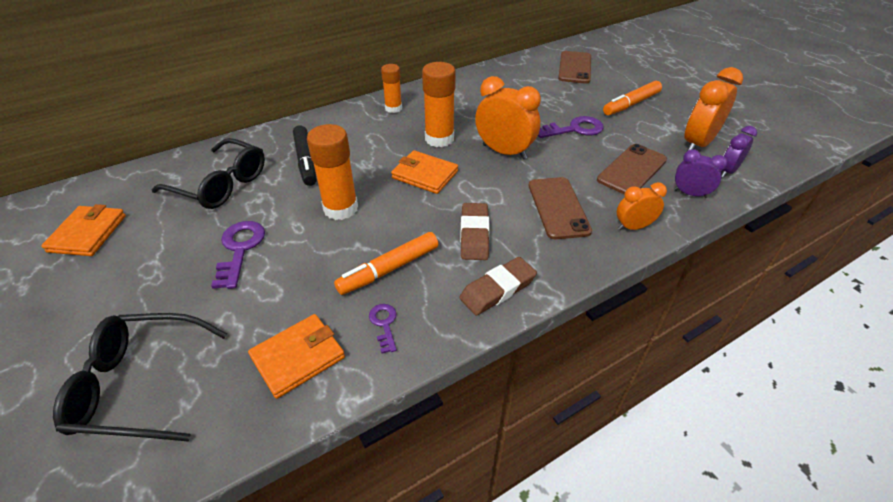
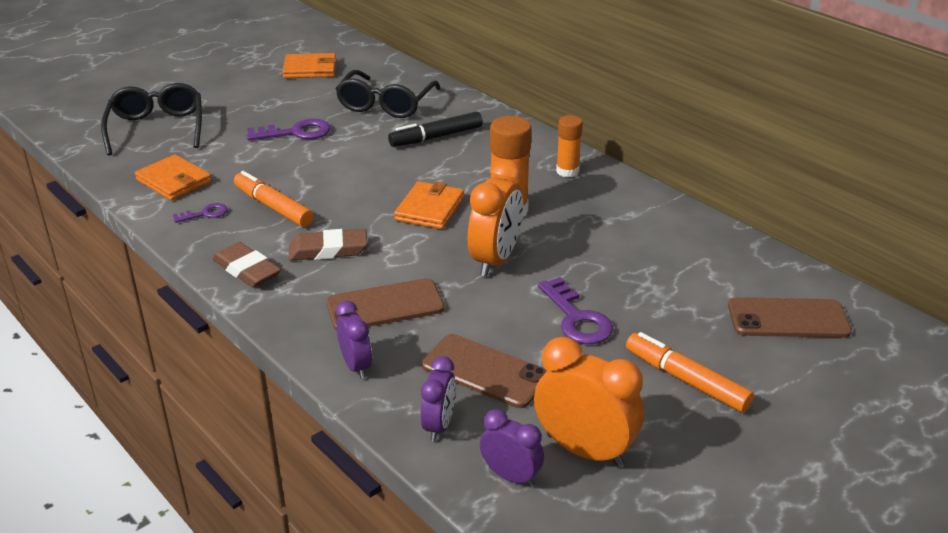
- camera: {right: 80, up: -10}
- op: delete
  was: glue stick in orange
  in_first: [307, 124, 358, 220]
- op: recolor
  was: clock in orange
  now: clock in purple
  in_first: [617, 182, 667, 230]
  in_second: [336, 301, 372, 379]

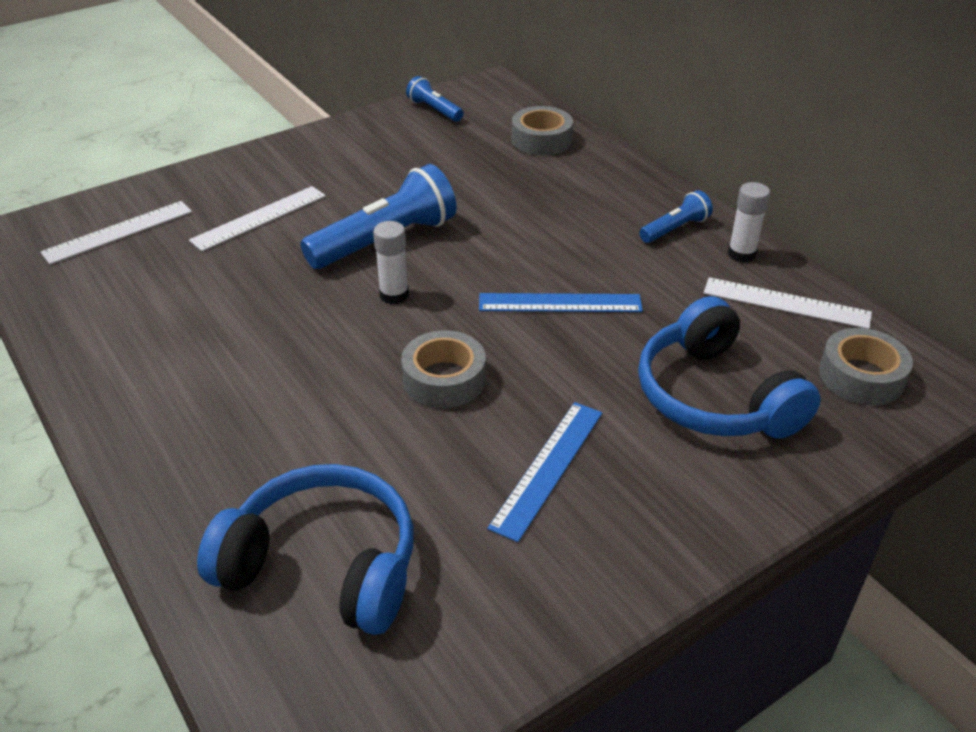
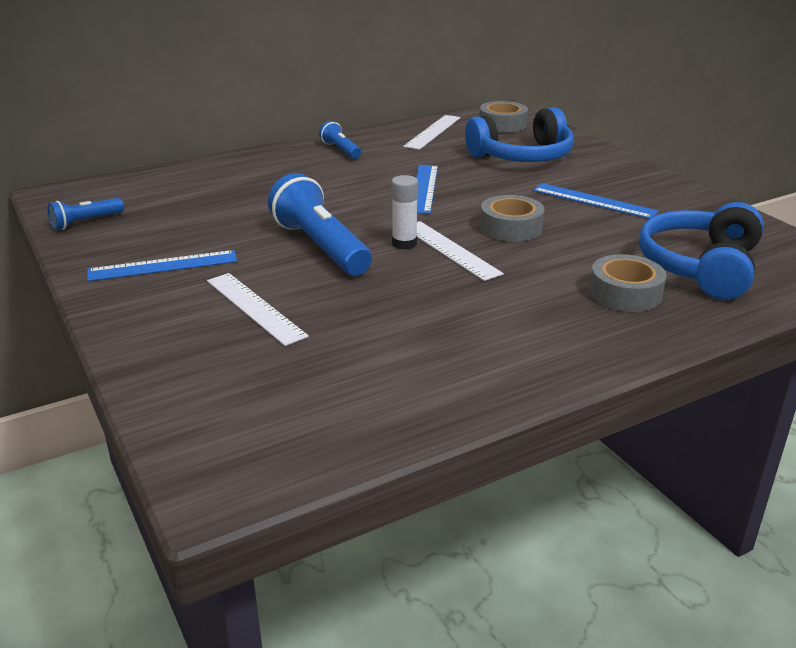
- camera: {right: -85, up: -10}
- op: delete
  was: glue stick in white
  in_first: [728, 182, 770, 263]
- op: insert
  now: ruler in blue
  in_second: [87, 250, 237, 281]
- op: move
  was: ruler in white
  in_first: [40, 201, 192, 264]
  in_second: [417, 221, 504, 281]
- op: move
  was: tape in grey
  in_first: [512, 106, 573, 155]
  in_second: [589, 254, 667, 312]

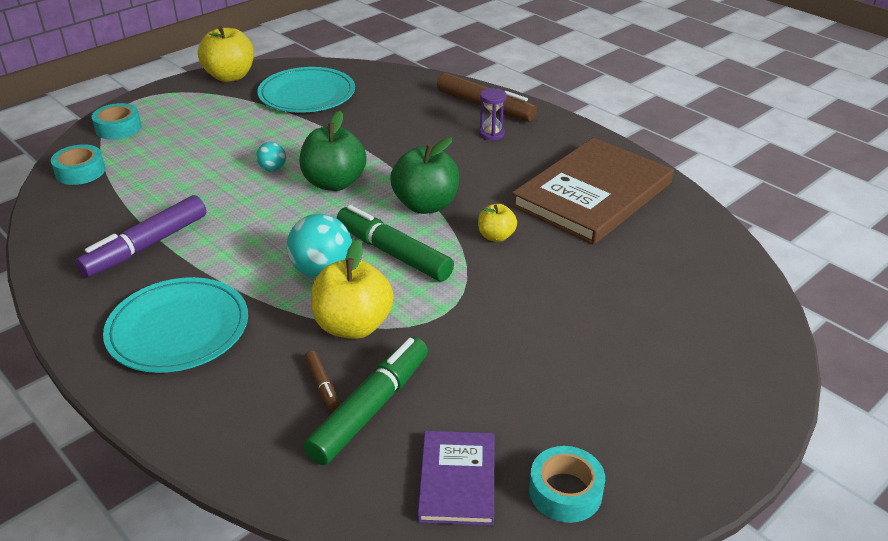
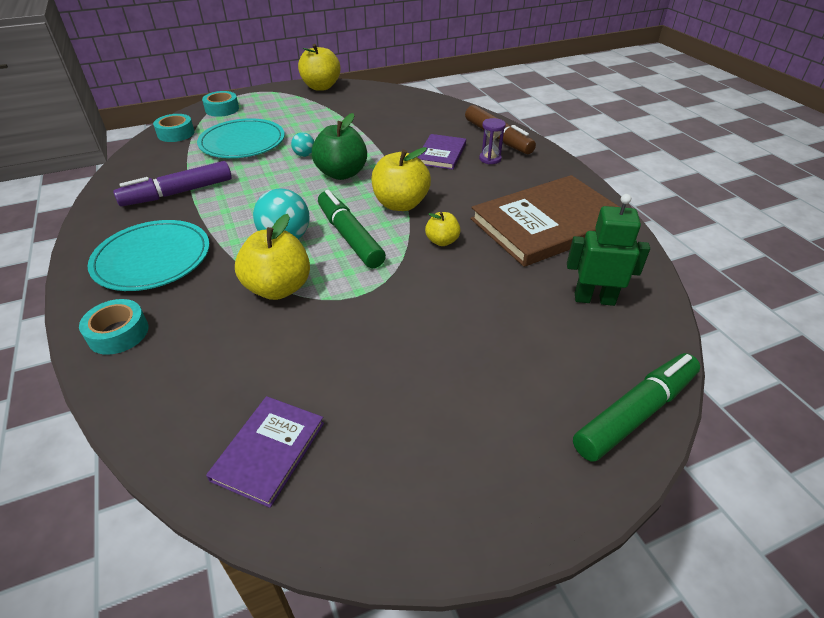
- camera: {right: 20, up: 5}
- op: delete
  was: marker in brown
  in_first: [304, 350, 339, 410]
- op: insert
  now: book in purple
  in_second: [418, 134, 466, 170]
- op: insert
  now: robot in green
  in_second: [567, 194, 650, 306]
- op: move
  was: plate in turquoise
  in_first: [257, 67, 355, 113]
  in_second: [197, 118, 285, 158]
- op: move
  was: marker in green
  in_first: [303, 337, 428, 465]
  in_second: [573, 353, 700, 462]
- op: move
  was: tape in turquoise
  in_first: [529, 446, 605, 523]
  in_second: [79, 299, 148, 355]
- op: recolor
  was: apple in green
  now: apple in yellow
  in_first: [390, 137, 459, 214]
  in_second: [371, 147, 431, 211]

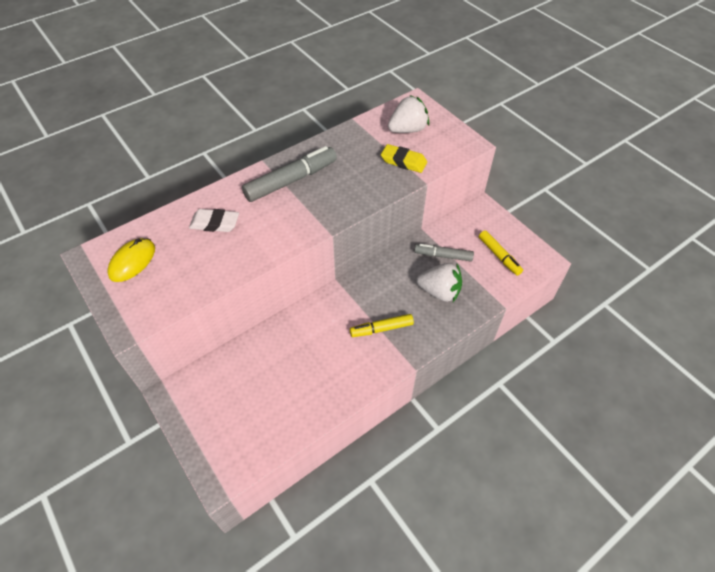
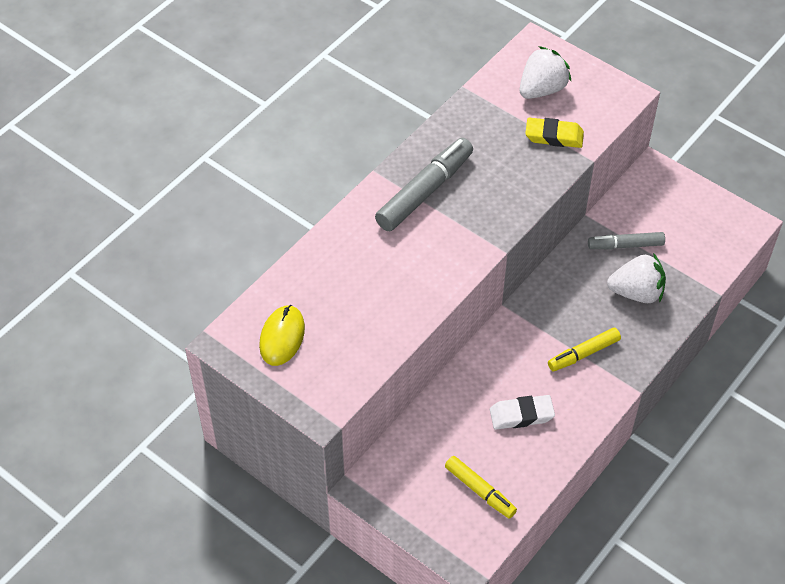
- camera: {right: -15, up: 0}
- op: move
  was: eraser in white
  in_first: [189, 209, 239, 232]
  in_second: [490, 395, 555, 430]
- op: move
  was: marker in yellow
  in_first: [479, 230, 523, 276]
  in_second: [445, 456, 517, 519]

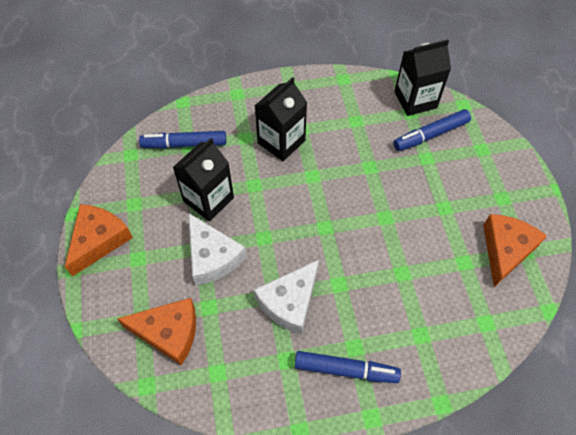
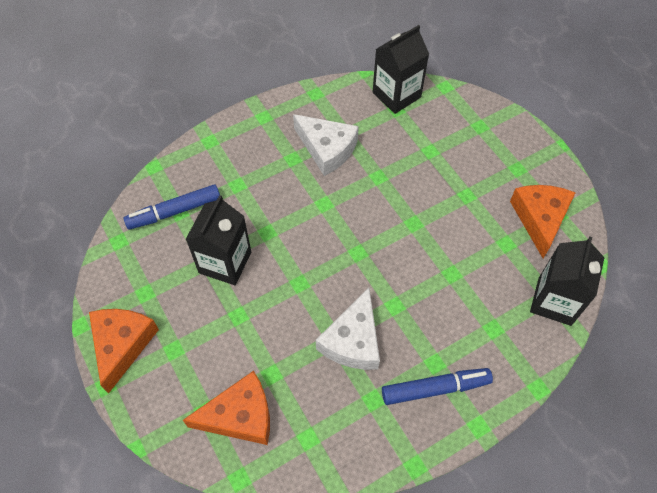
- camera: {right: -20, up: 0}
- op: delete
  was: marker in blue
  in_first: [393, 109, 471, 151]
- op: move
  was: cheese in white
  in_first: [189, 213, 246, 285]
  in_second: [293, 114, 359, 176]
- op: move
  was: carton in black
  in_first: [255, 77, 307, 161]
  in_second: [530, 237, 605, 326]

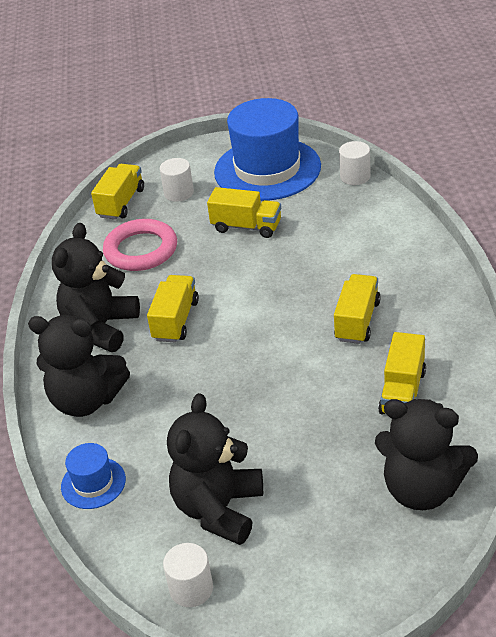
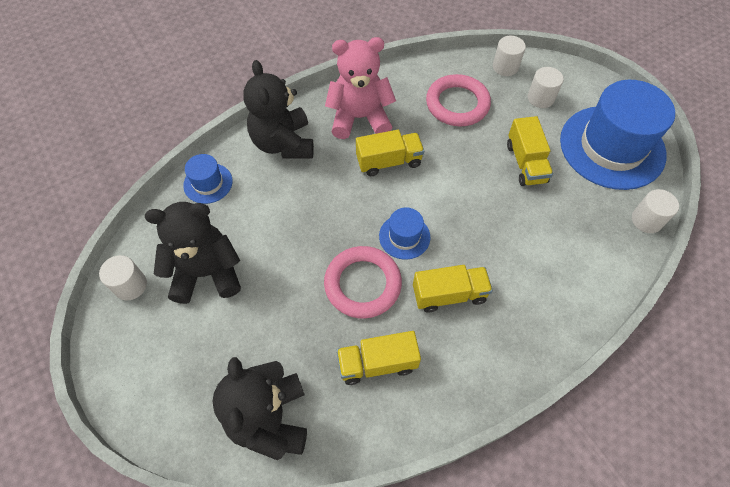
- camera: {right: 60, up: 20}
- op: insert
  now: ring in pink
  in_second: [324, 246, 402, 319]
- op: insert
  now: hat in blue
  in_second: [379, 208, 430, 260]
- op: replace
  was: truck in yellow
  now: cylinder in white
  in_first: [91, 164, 144, 220]
  in_second: [493, 36, 526, 76]
- op: recolor
  was: teddy bear in black
  now: teddy bear in pink
  in_first: [52, 223, 140, 352]
  in_second: [325, 37, 396, 139]

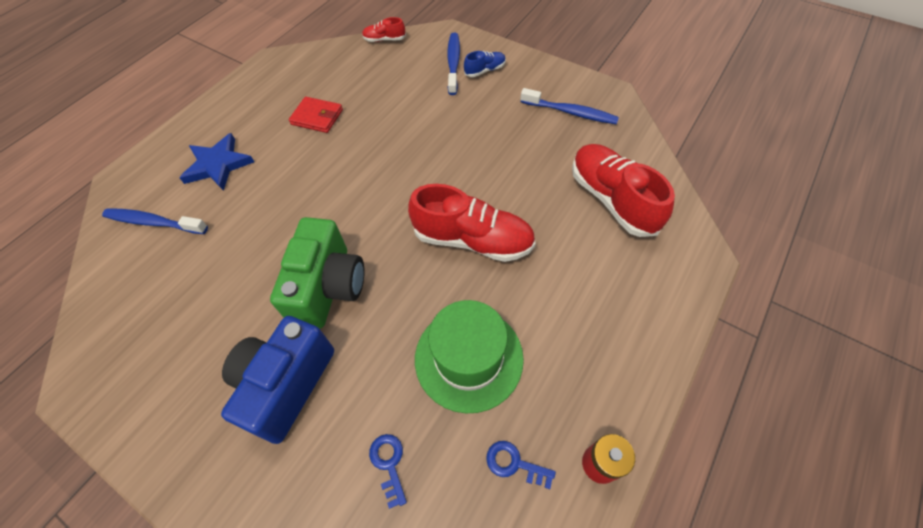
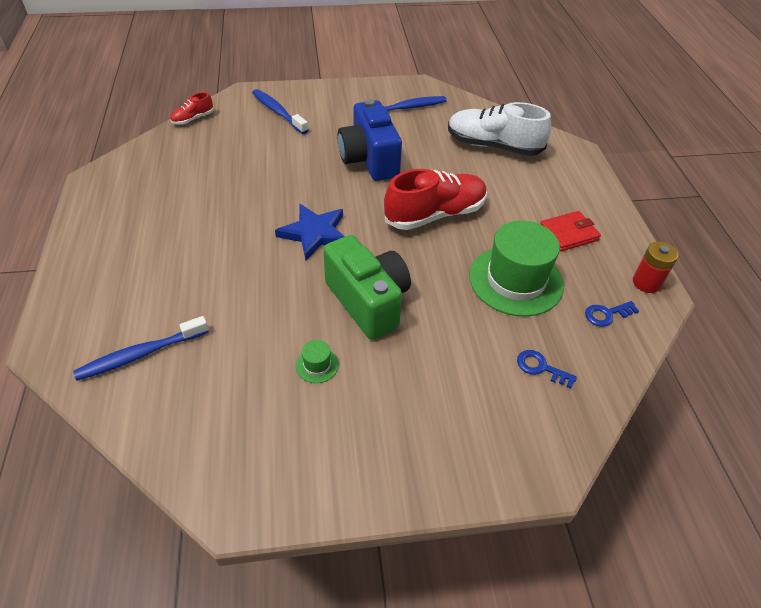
- camera: {right: -45, up: -10}
- op: delete
  was: shoe in blue
  in_first: [464, 51, 506, 77]
- op: insert
  now: hat in green
  in_second: [296, 340, 339, 383]
- op: move
  was: star in blue
  in_first: [180, 133, 254, 191]
  in_second: [275, 204, 345, 260]
- op: move
  was: camera in blue
  in_first: [221, 316, 334, 444]
  in_second: [337, 99, 402, 181]
- op: move
  was: wallet in red
  in_first: [289, 97, 343, 133]
  in_second: [540, 211, 601, 252]
- op: recolor
  was: shoe in red
  now: shoe in white
  in_first: [572, 144, 675, 237]
  in_second: [448, 102, 552, 156]

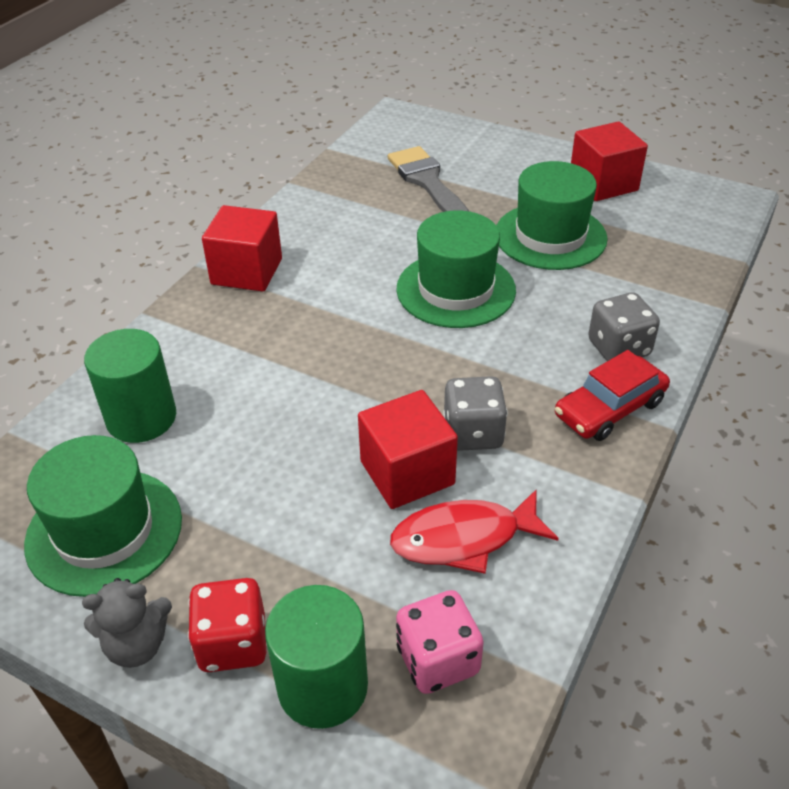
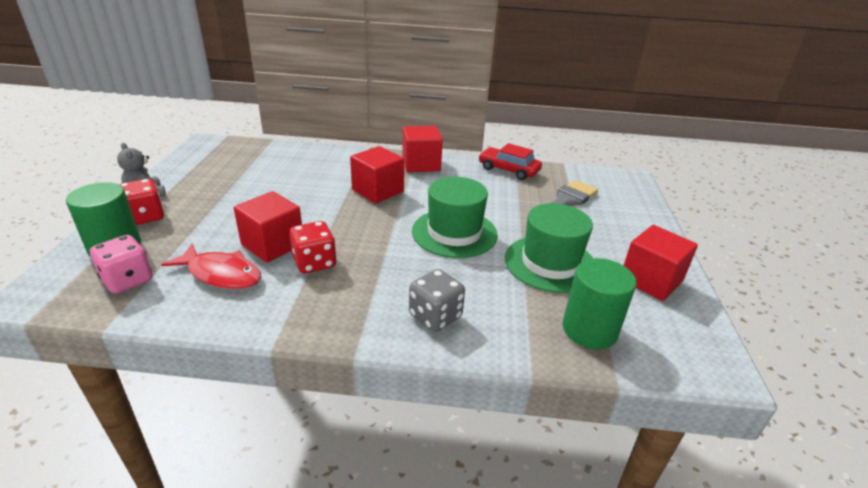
- camera: {right: 65, up: -10}
- op: delete
  was: hat in green
  in_first: [24, 435, 182, 597]
- op: insert
  now: cube in red
  in_second: [350, 146, 404, 203]
- op: move
  was: cylinder in green
  in_first: [84, 329, 176, 443]
  in_second: [562, 258, 636, 349]
- op: move
  was: car in red
  in_first: [555, 350, 670, 441]
  in_second: [478, 143, 542, 180]
- op: recolor
  was: dice in grey
  now: dice in red
  in_first: [443, 376, 508, 451]
  in_second: [289, 221, 337, 274]
- op: rotate
  was: fish in red
  in_first: [390, 490, 559, 574]
  in_second: [161, 244, 261, 289]
  clockwise: 150

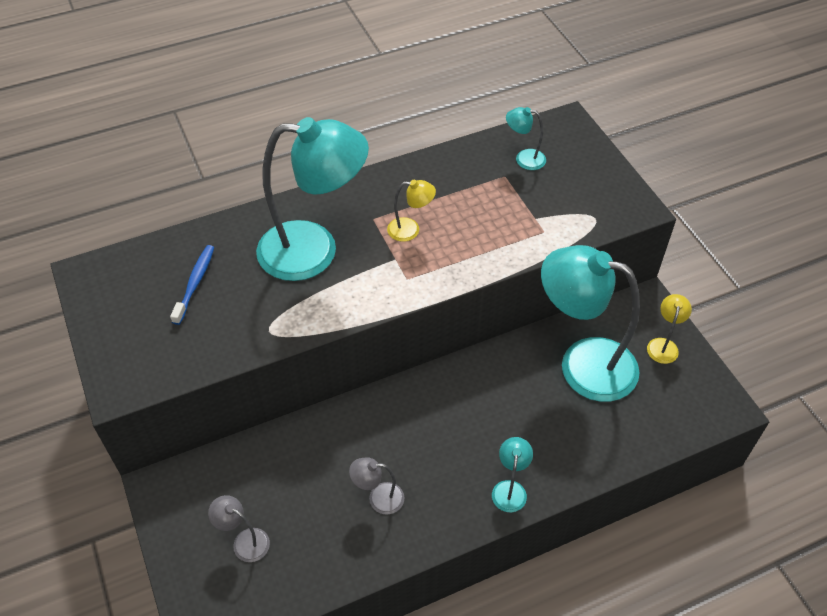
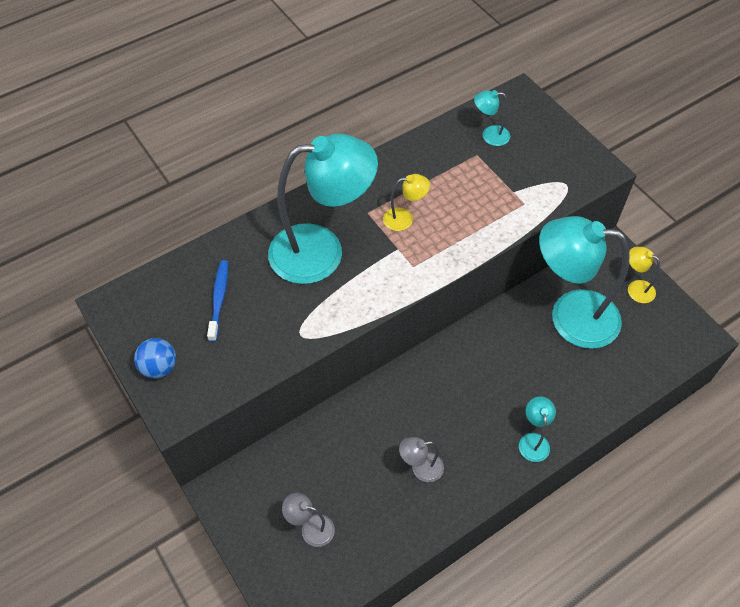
- camera: {right: -10, up: 5}
- op: insert
  now: ball in blue
  in_second: [134, 338, 176, 379]
- op: rotate
  was: lamp in yellow
  in_first: [647, 294, 692, 364]
  in_second: [628, 247, 660, 303]
  clockwise: -60

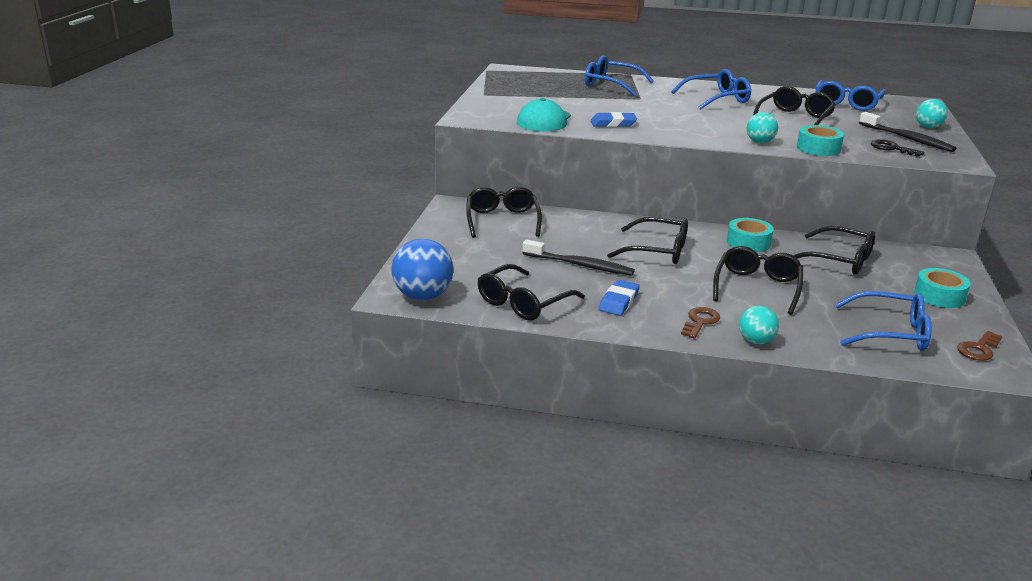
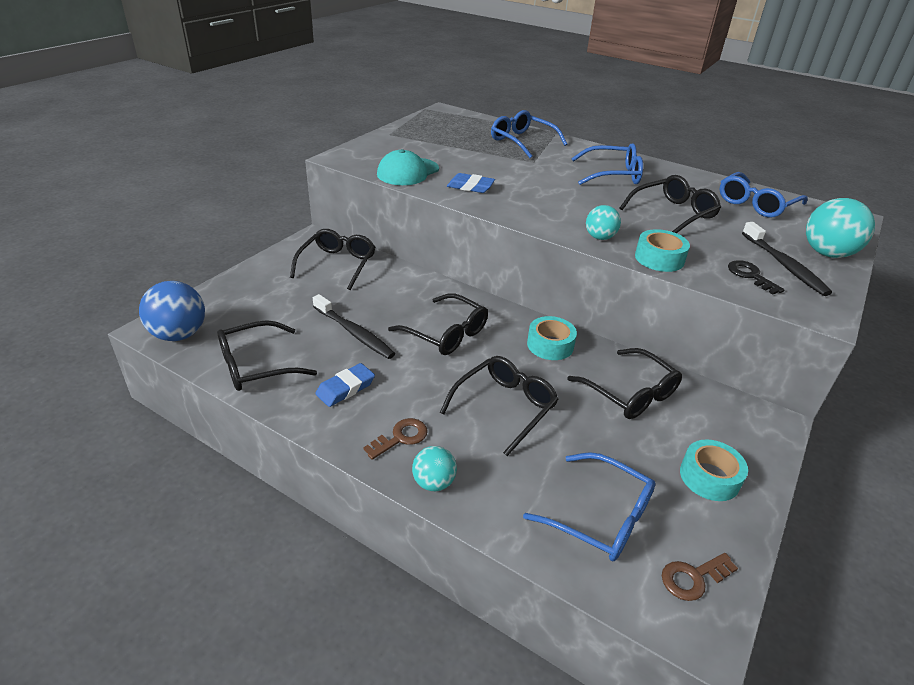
- camera: {right: 20, up: 10}
- op: resize
  was: ball in turquoise
  in_first: [916, 99, 948, 128]
  in_second: [806, 198, 875, 258]
  ratio: 1.69

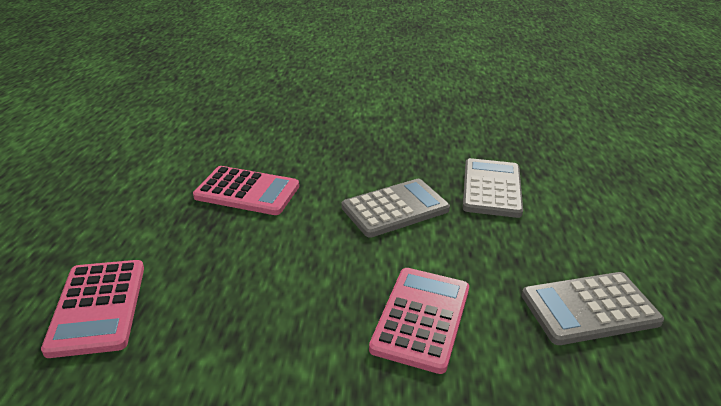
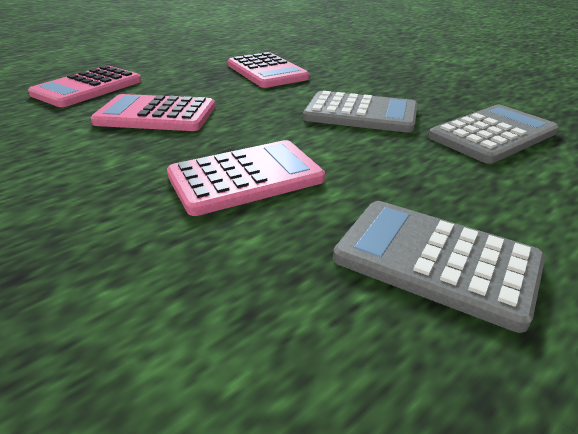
- camera: {right: 45, up: 0}
- op: insert
  now: calculator in pink
  in_second: [90, 94, 215, 131]

